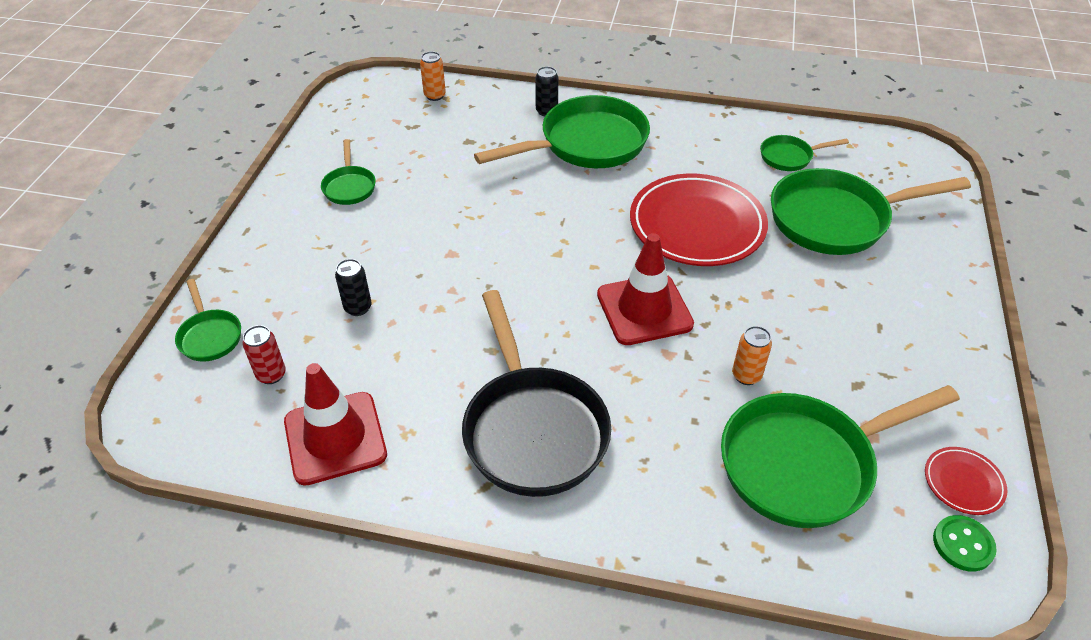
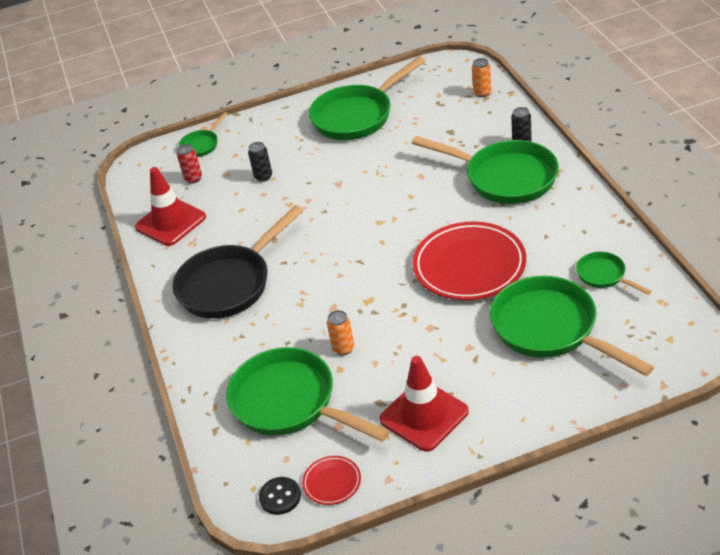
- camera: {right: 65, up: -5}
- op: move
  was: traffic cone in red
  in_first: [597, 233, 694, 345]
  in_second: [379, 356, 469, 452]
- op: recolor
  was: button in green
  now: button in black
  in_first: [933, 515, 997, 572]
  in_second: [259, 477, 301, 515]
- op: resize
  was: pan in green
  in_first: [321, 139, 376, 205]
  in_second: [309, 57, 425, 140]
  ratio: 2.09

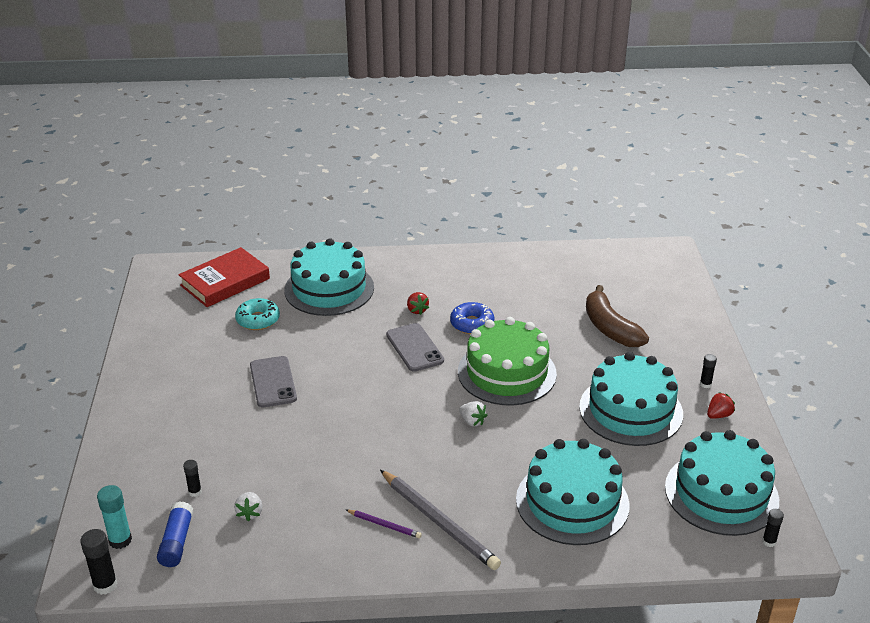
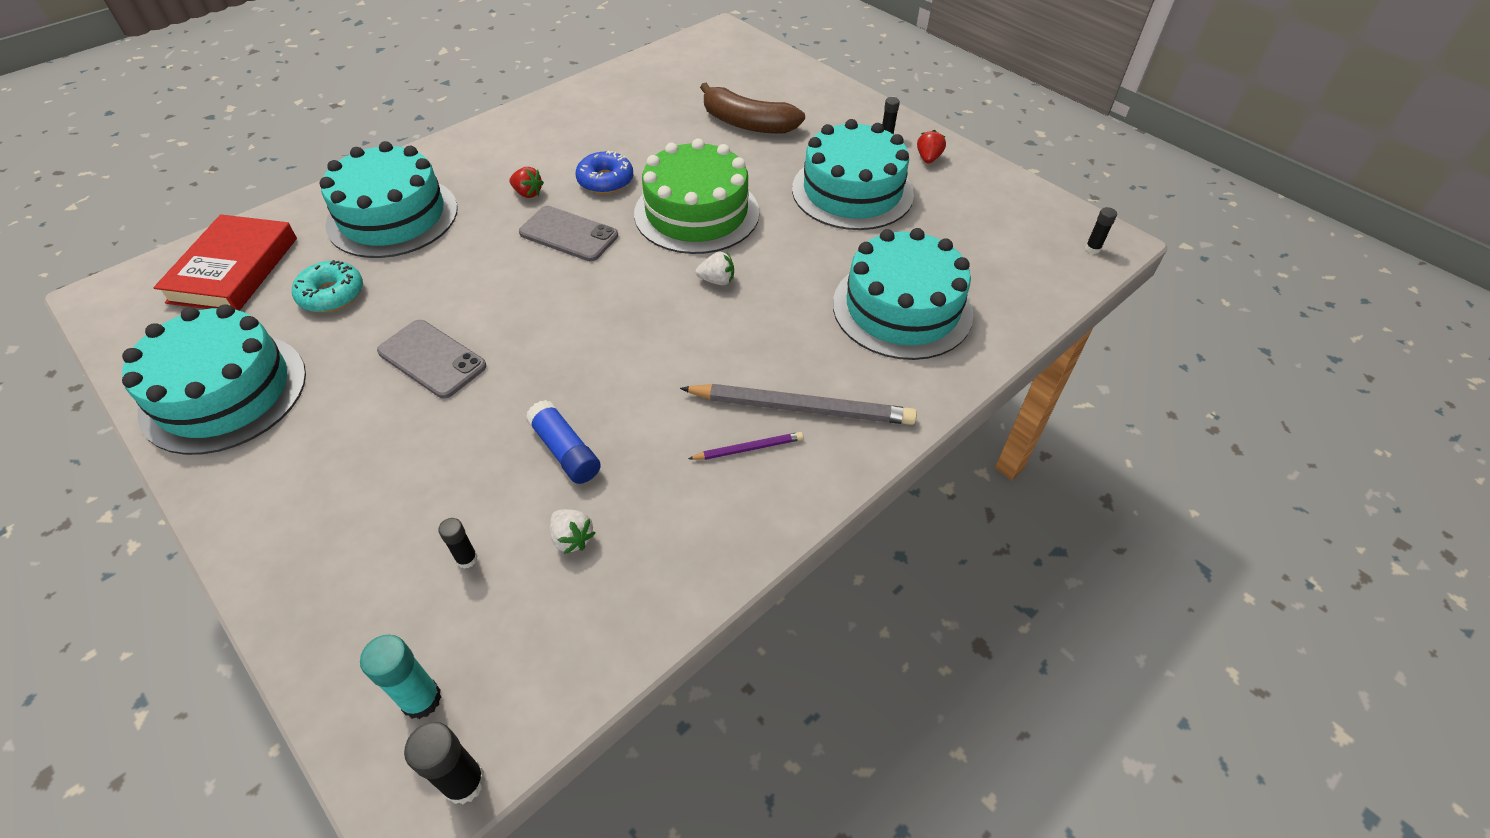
- camera: {right: -40, up: 15}
- op: move
  was: glue stick in blue
  in_first: [157, 501, 193, 567]
  in_second: [526, 400, 601, 484]
- op: move
  was: cake in turquoise
  in_first: [665, 430, 779, 536]
  in_second: [122, 304, 306, 455]

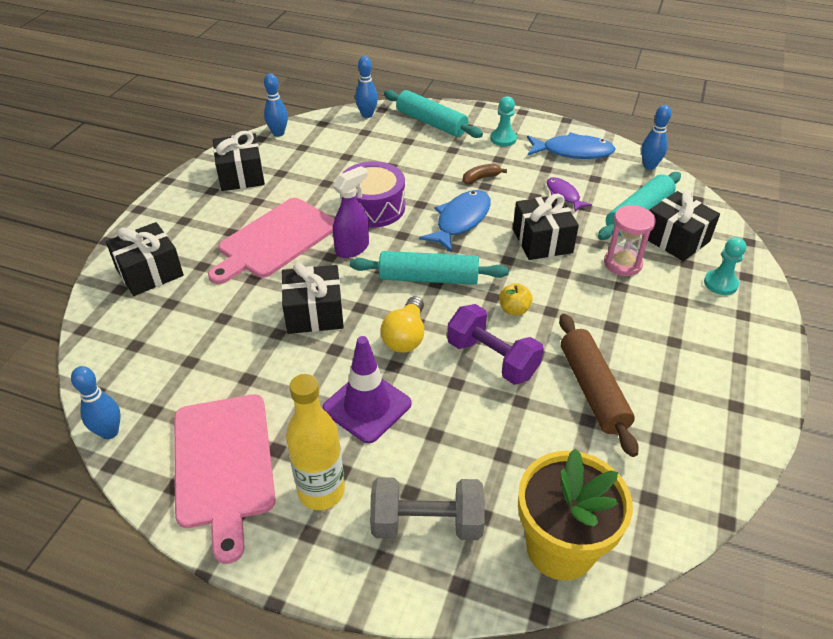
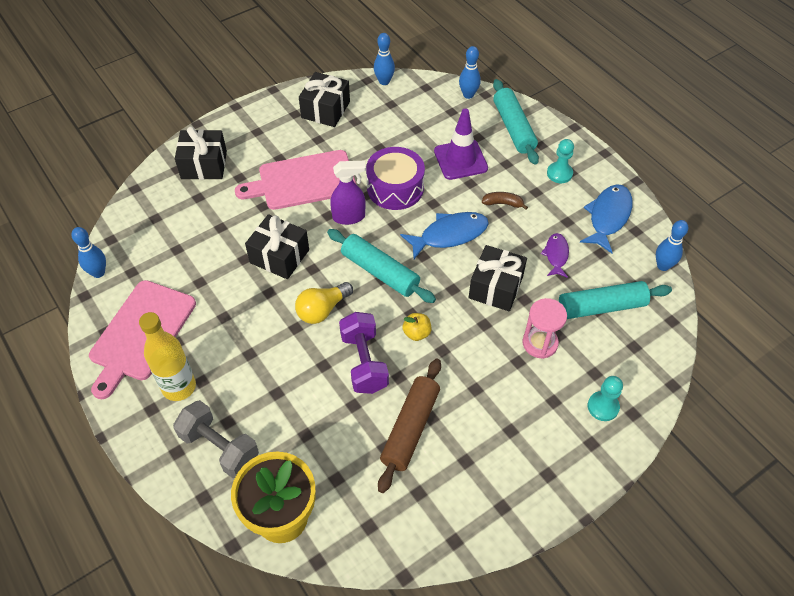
- camera: {right: 35, up: 10}
- op: delete
  was: gift in black
  in_first: [648, 190, 720, 261]
- op: move
  was: traffic cone in purple
  in_first: [322, 336, 411, 443]
  in_second: [434, 109, 488, 180]
- op: rotate
  was: fish in blue
  in_first: [527, 132, 616, 159]
  in_second: [580, 184, 633, 253]
  clockwise: -105

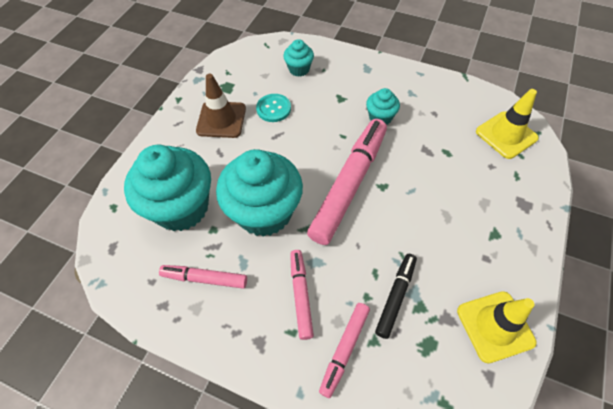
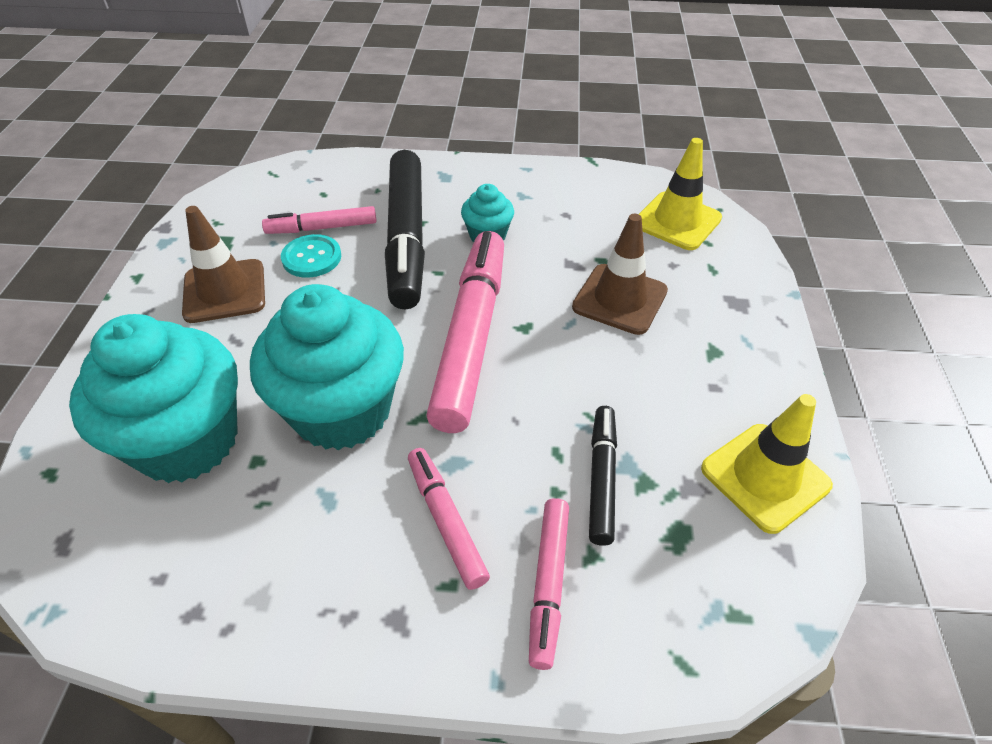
- camera: {right: -20, up: -10}
- op: delete
  was: cupcake in turquoise
  in_first: [283, 39, 314, 77]
- op: insert
  now: marker in black
  in_second: [385, 150, 425, 309]
- op: insert
  now: traffic cone in brown
  in_second: [572, 214, 668, 335]
- op: move
  was: marker in pink
  in_first: [159, 265, 247, 289]
  in_second: [262, 206, 377, 234]

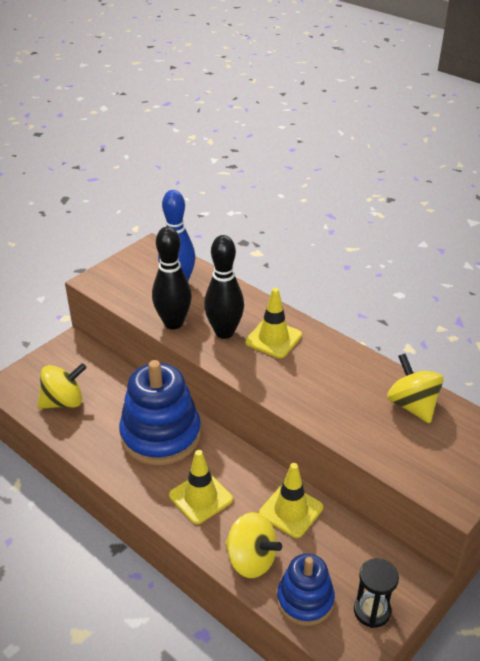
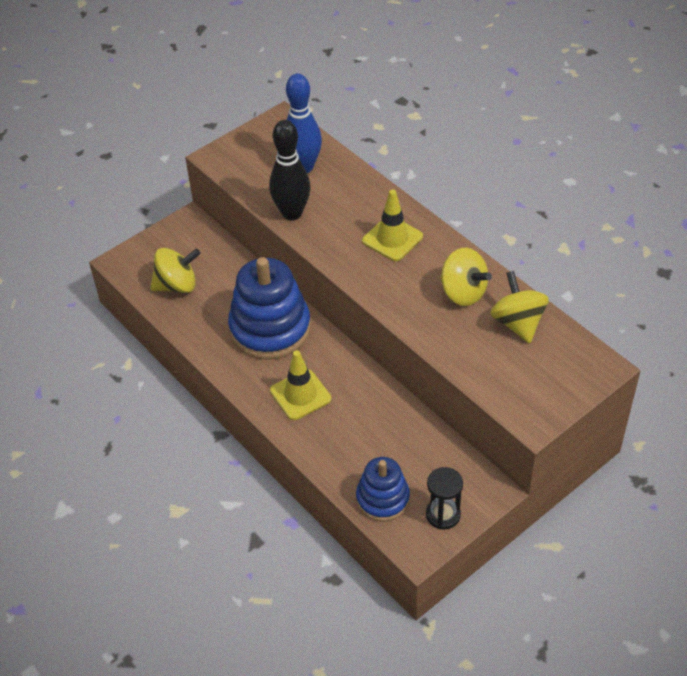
- camera: {right: 10, up: 10}
- op: delete
  was: bowling pin in black
  in_first: [204, 235, 244, 339]
- op: delete
  was: traffic cone in yellow
  in_first: [259, 463, 323, 538]
- op: move
  was: spinning top in yellow
  in_first: [225, 512, 282, 578]
  in_second: [440, 248, 492, 306]

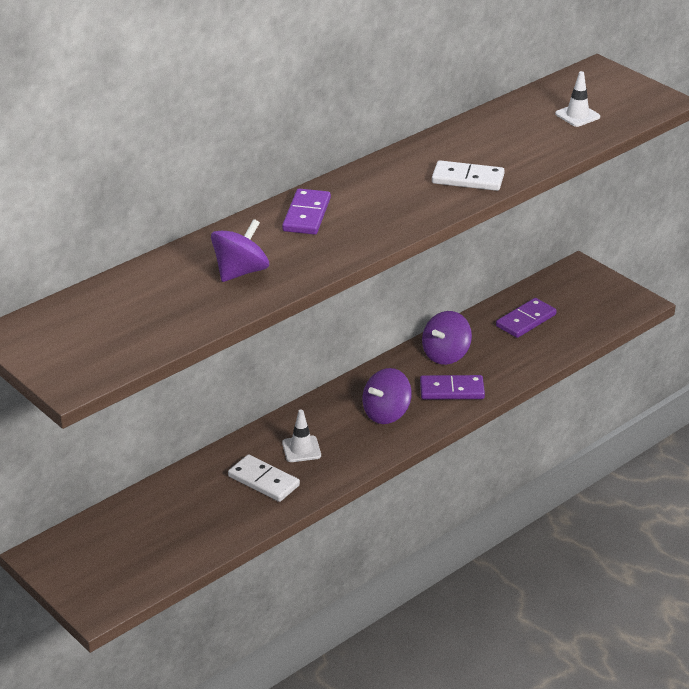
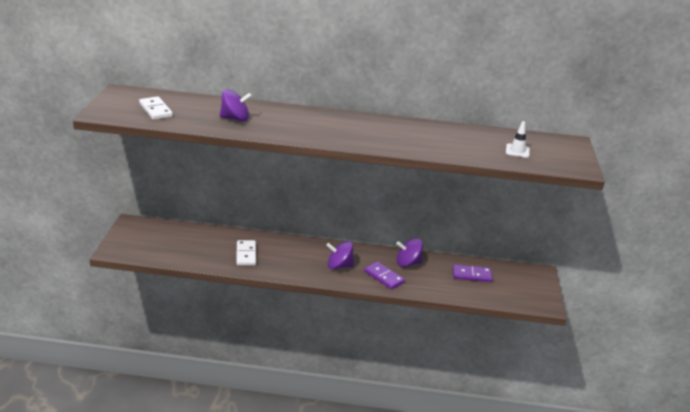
- camera: {right: 45, up: -5}
- op: delete
  was: domino in purple
  in_first: [282, 189, 331, 235]
- op: delete
  was: traffic cone in white
  in_first: [282, 410, 321, 462]
- op: move
  was: domino in white
  in_first: [432, 160, 505, 191]
  in_second: [139, 96, 173, 120]

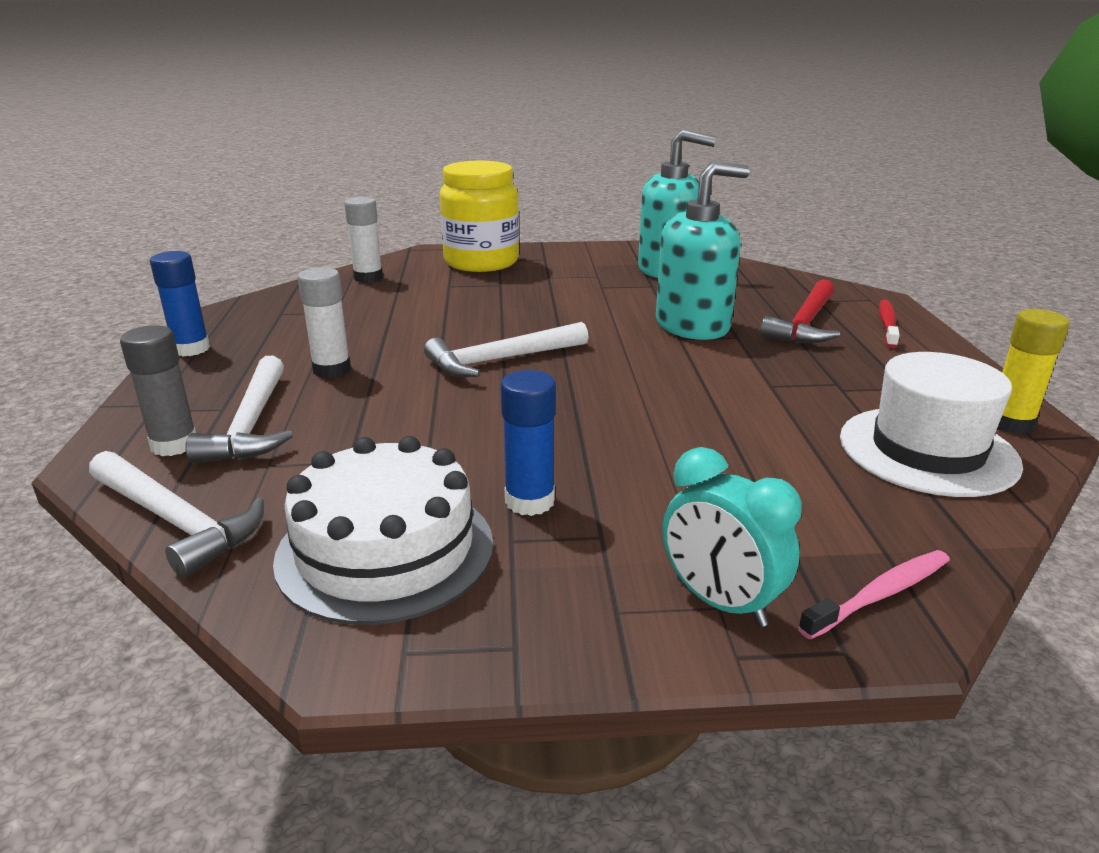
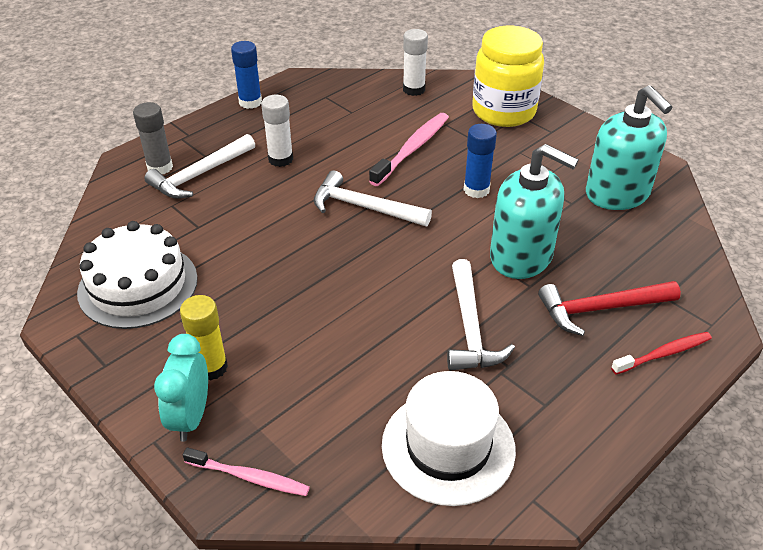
- camera: {right: 50, up: 15}
- op: insert
  now: toothbrush in pink
  in_second: [369, 113, 449, 186]
- op: move
  was: hammer in white
  in_first: [89, 451, 264, 578]
  in_second: [447, 259, 515, 371]
- op: move
  was: glue stick in blue
  in_first: [500, 370, 556, 516]
  in_second: [464, 124, 497, 198]
- op: move
  was: glue stick in yellow
  in_first: [997, 309, 1070, 434]
  in_second: [180, 295, 228, 381]

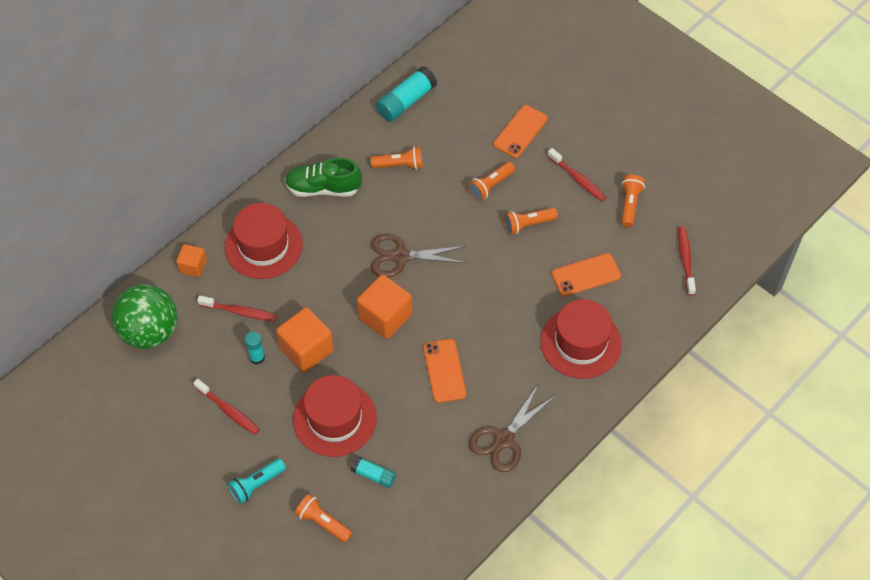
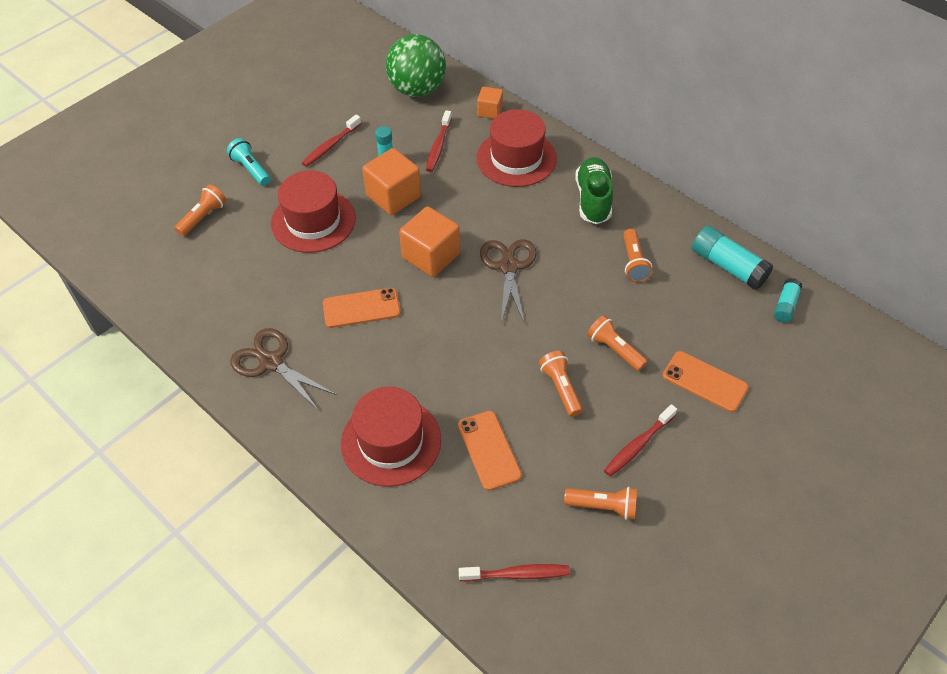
- camera: {right: 90, up: -5}
- op: move
  was: glue stick in turquoise
  in_first: [351, 456, 396, 488]
  in_second: [774, 278, 802, 323]

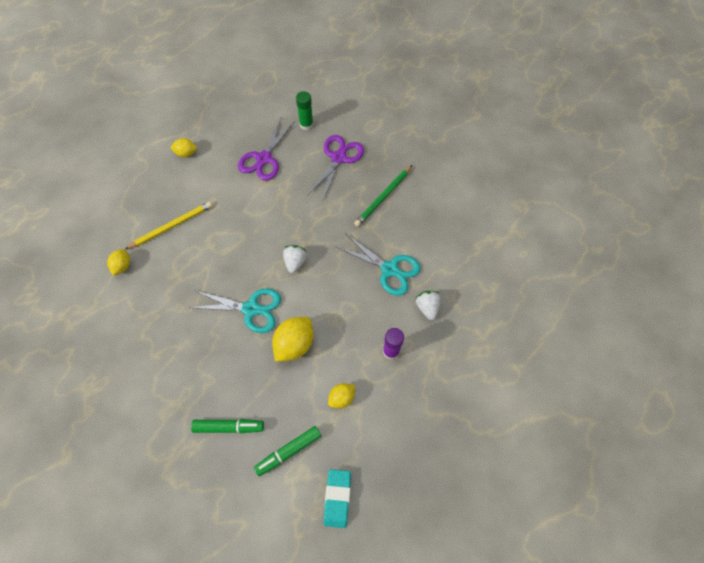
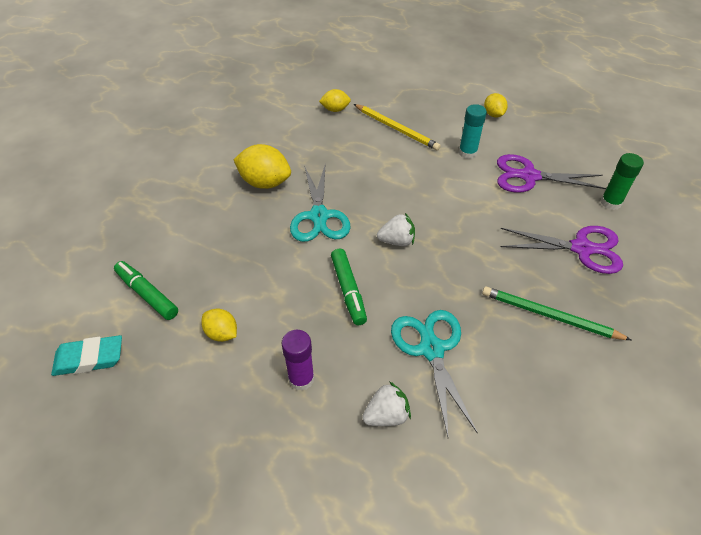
- camera: {right: 75, up: -15}
- op: insert
  now: glue stick in turquoise
  in_second: [459, 104, 487, 159]
- op: move
  was: marker in green
  in_first: [191, 419, 264, 433]
  in_second: [331, 249, 367, 325]
- op: move
  was: lemon in yellow
  in_first: [272, 317, 313, 362]
  in_second: [233, 144, 291, 189]
- op: rotate
  was: scissors in turquoise
  in_first: [336, 234, 421, 296]
  in_second: [391, 310, 478, 437]
  clockwise: 150

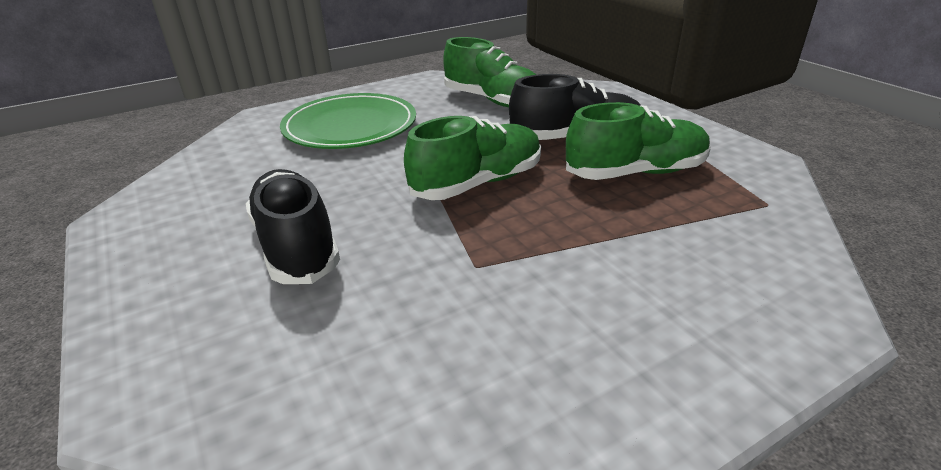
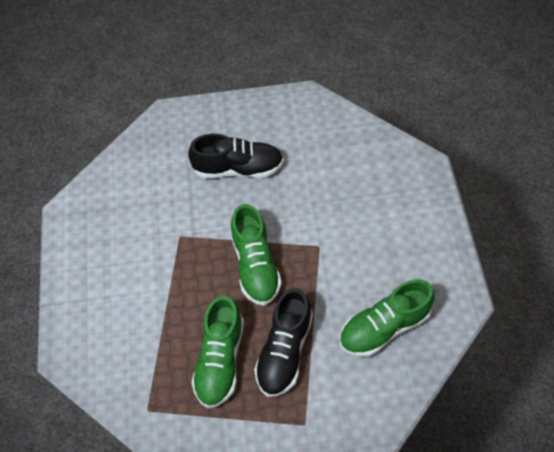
- camera: {right: 115, up: 25}
- op: delete
  was: plate in green
  in_first: [280, 93, 416, 149]

